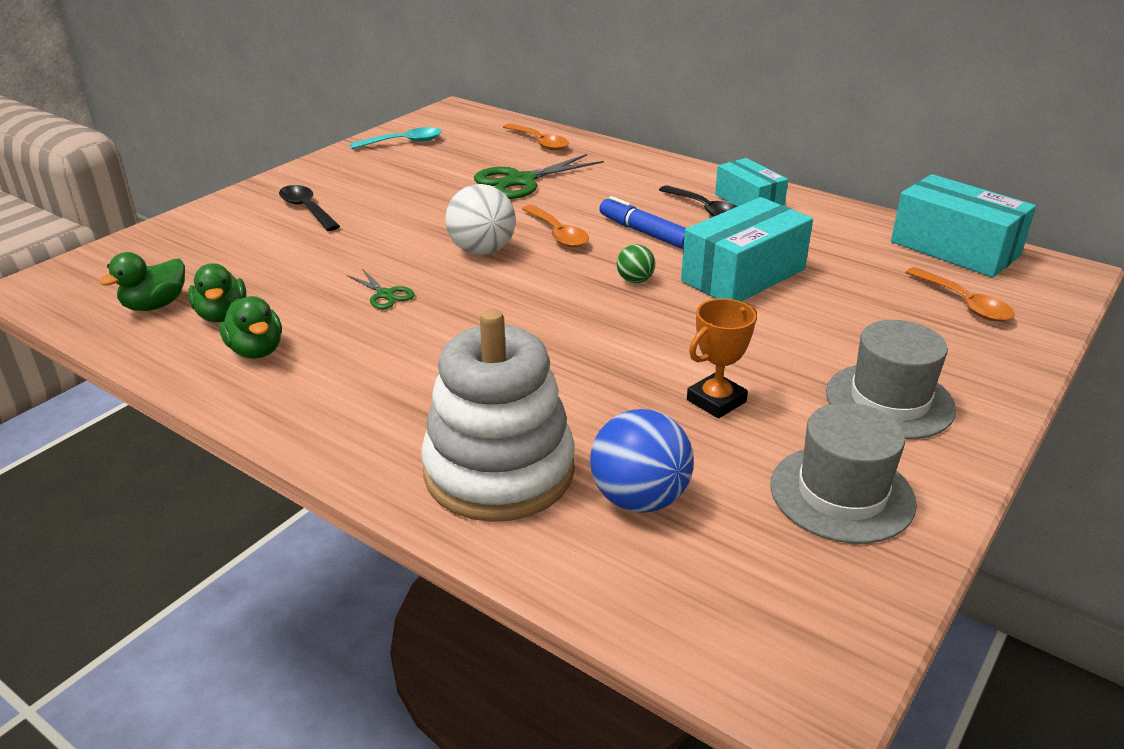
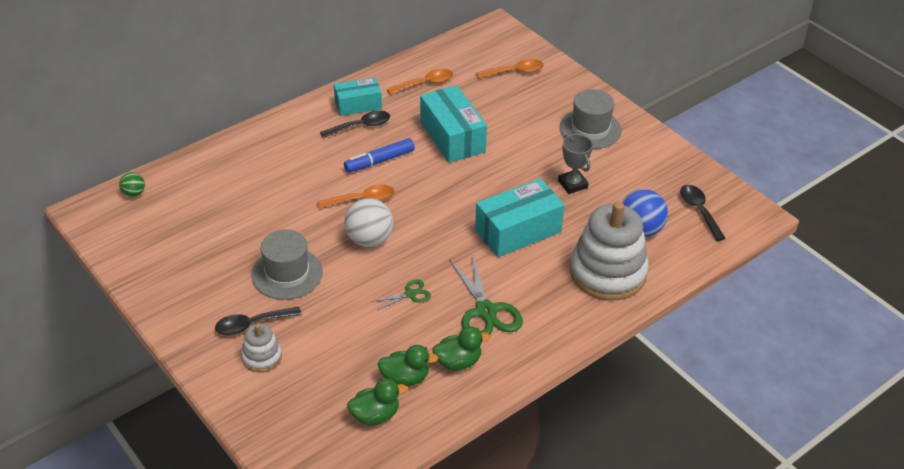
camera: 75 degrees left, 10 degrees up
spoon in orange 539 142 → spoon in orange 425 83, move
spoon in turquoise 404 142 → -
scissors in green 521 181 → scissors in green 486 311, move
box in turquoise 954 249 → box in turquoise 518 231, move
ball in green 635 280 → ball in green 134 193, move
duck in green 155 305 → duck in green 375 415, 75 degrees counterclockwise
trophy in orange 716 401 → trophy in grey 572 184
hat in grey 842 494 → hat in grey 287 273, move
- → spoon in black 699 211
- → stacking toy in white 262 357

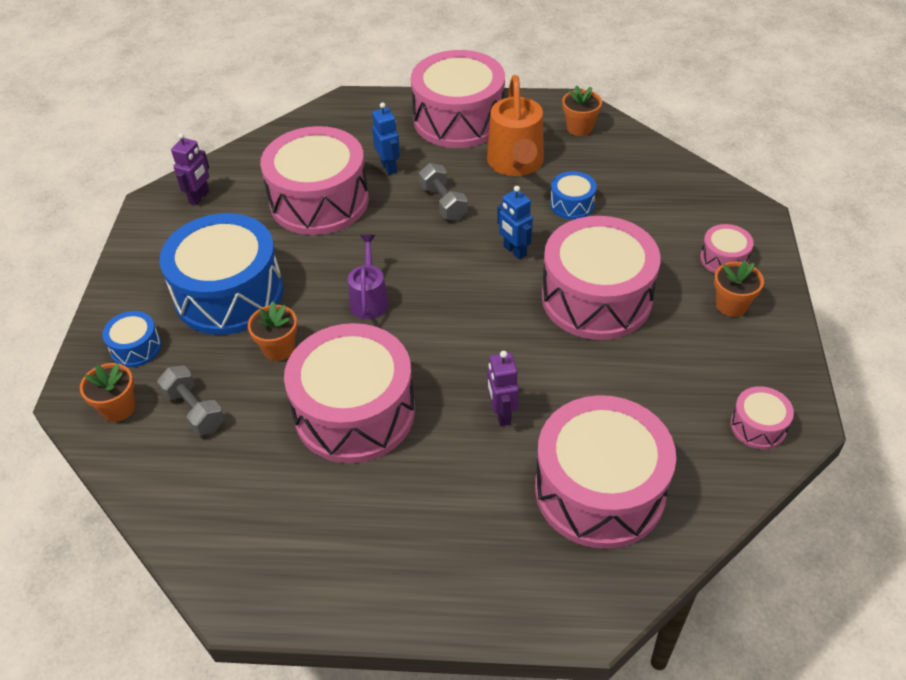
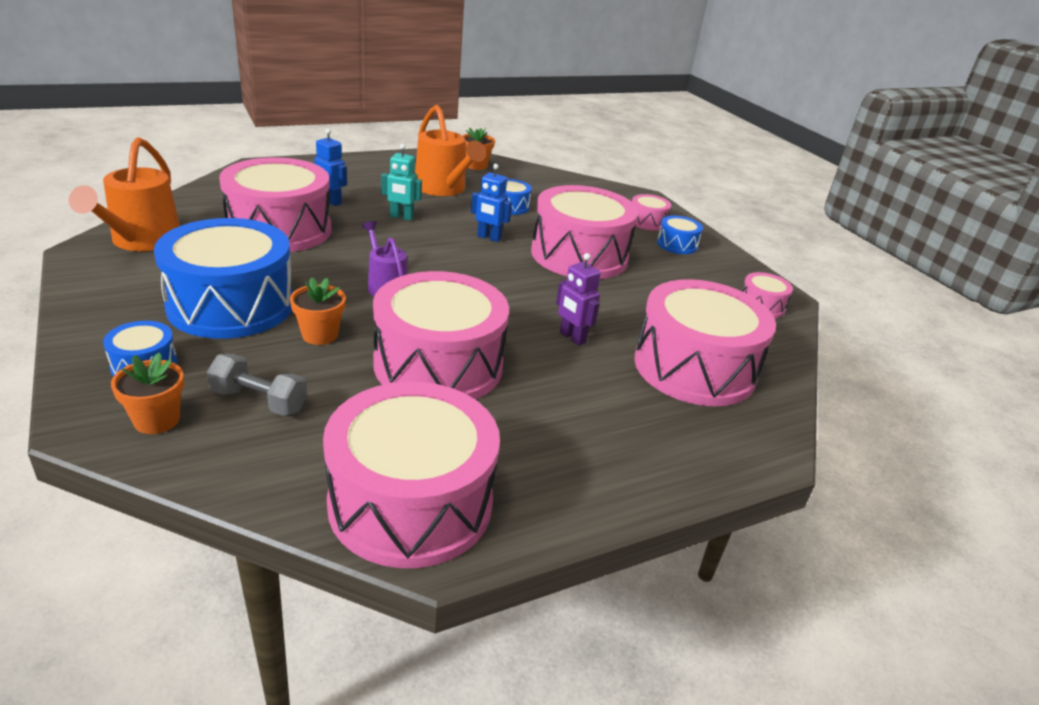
camera: 35 degrees left, 15 degrees down
drum in pink 459 119 → drum in pink 411 502, move
robot in purple 199 197 → watering can in orange 141 241
dumbbell in grey 443 203 → robot in turquoise 401 217
flower pot in orange 731 305 → drum in blue 677 244

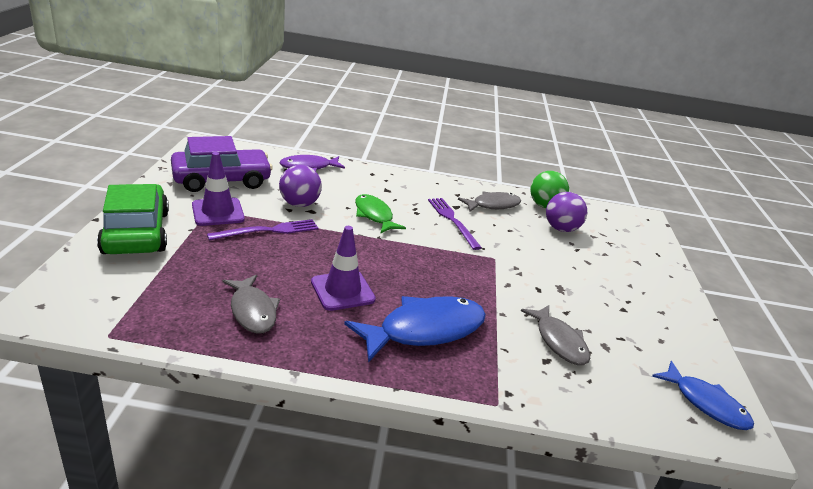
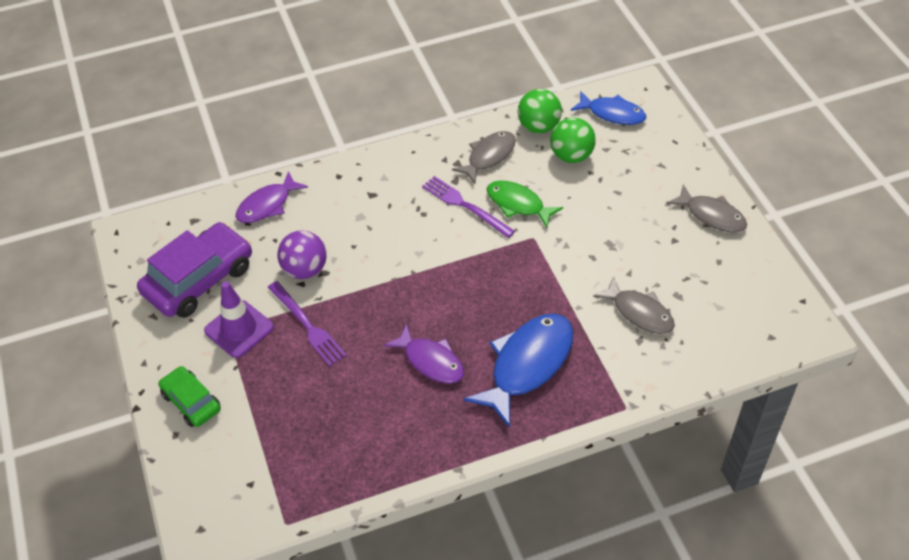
camera: 20 degrees left, 20 degrees up
car in green 136 232 → car in green 191 402, x0.57
ball in purple 561 229 → ball in green 571 156
fish in green 374 215 → fish in green 518 204, move
fork in purple 268 231 → fork in purple 307 325, 105 degrees clockwise
traffic cone in purple 342 291 → fish in purple 431 361
fish in grey 252 311 → fish in grey 711 215, move
fish in blue 705 403 → fish in blue 612 113, move

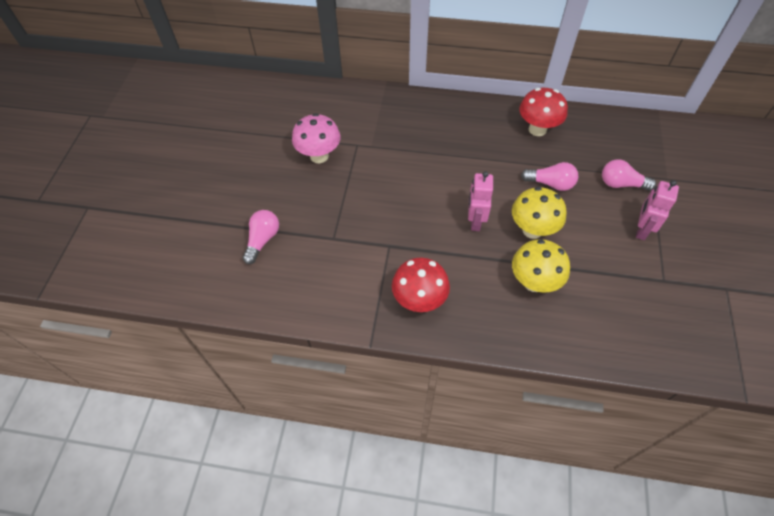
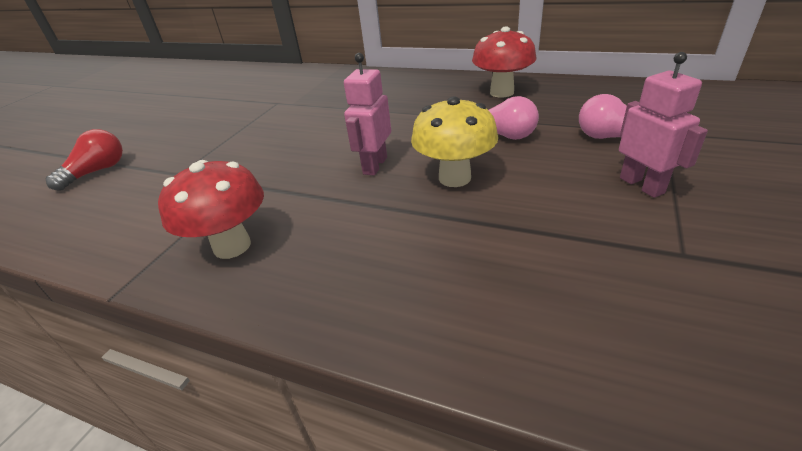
camera: 15 degrees right, 20 degrees down
mushroom in pink 319 156 → -
robot in pink 641 229 → robot in pink 642 185, 120 degrees clockwise
light bulb in pink 262 240 → light bulb in red 97 171
mushroom in yellow 534 282 → -

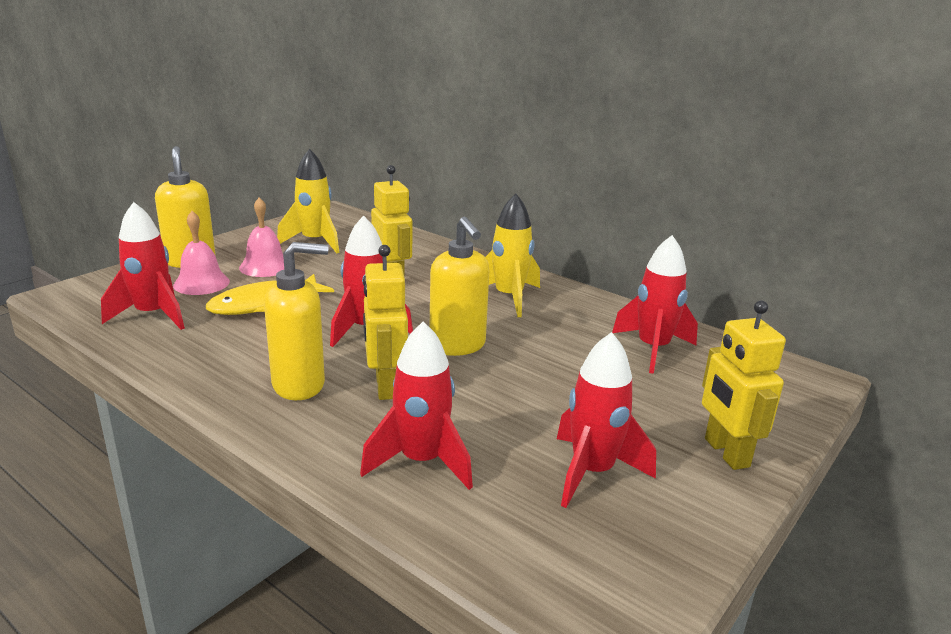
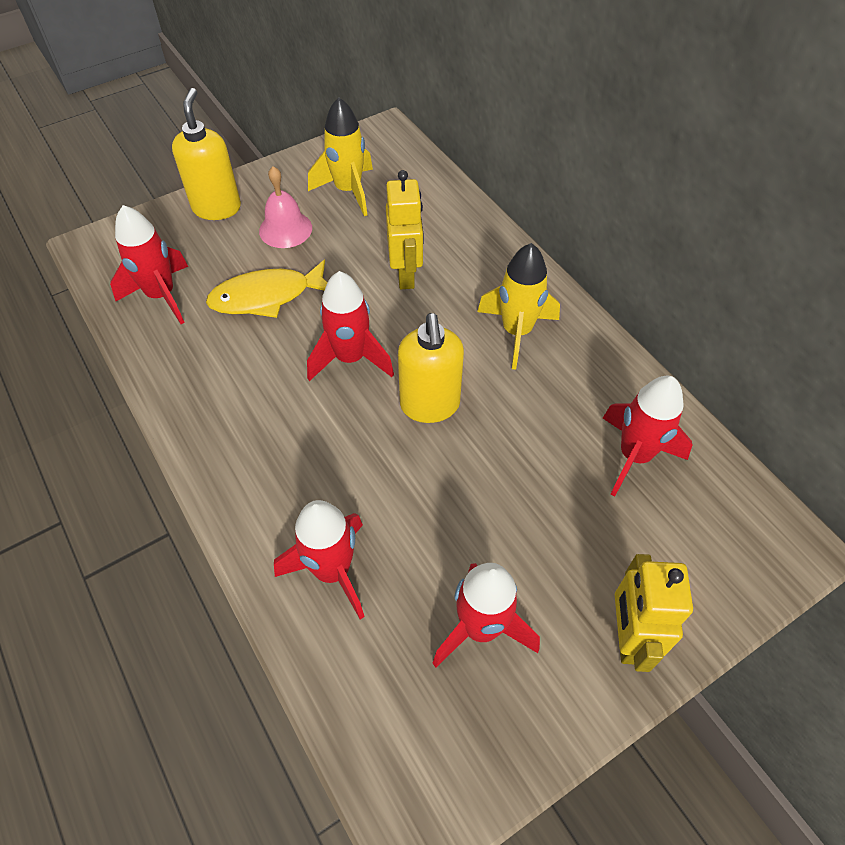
camera: 20 degrees right, 30 degrees up
bell in pink 201 283 → -
soap dispenser in yellow 299 385 → -
robot in yellow 385 387 → -

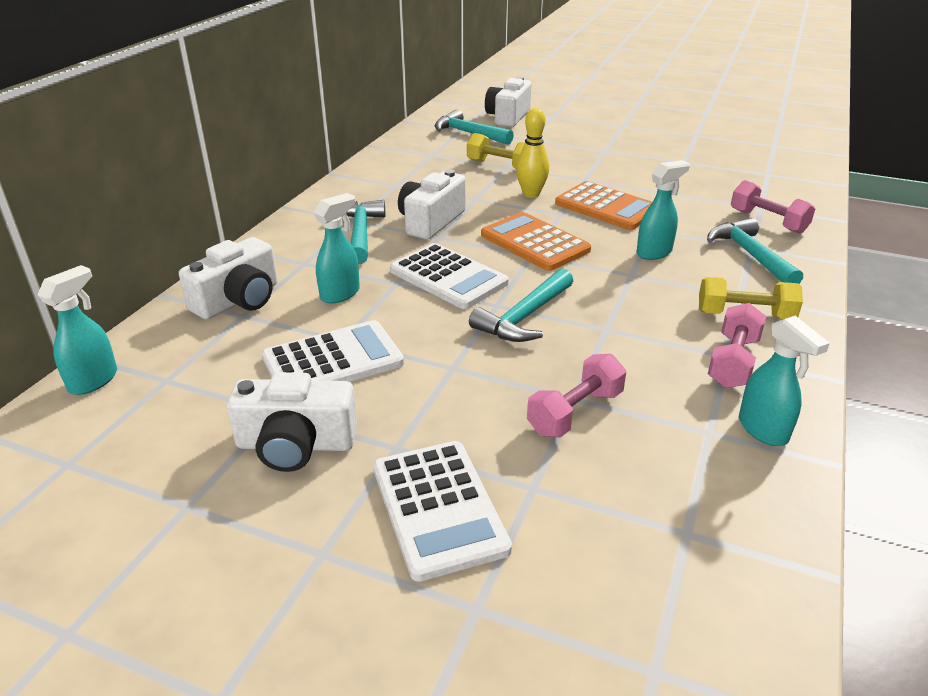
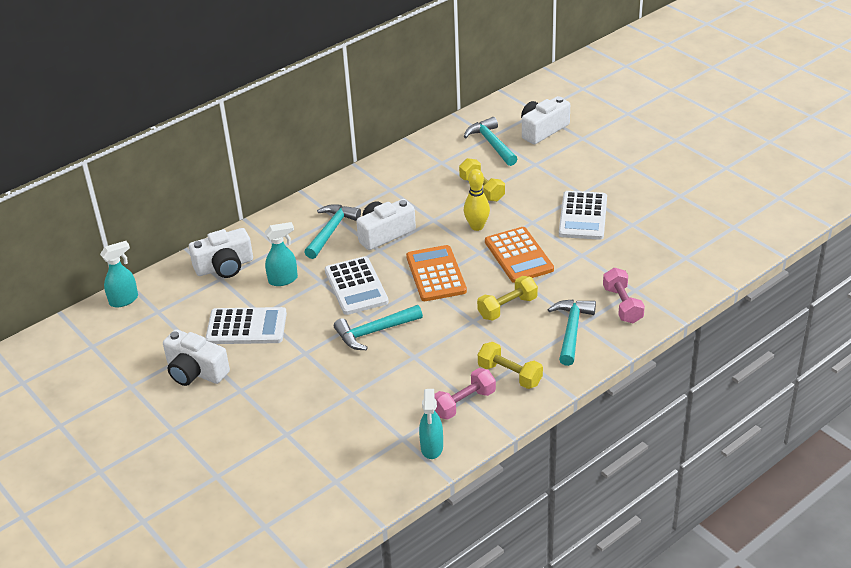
camera: 30 degrees right, 5 degrees up
spray bottle in turquoise 654 252 → dumbbell in yellow 507 307
dumbbell in pink 575 412 → -
calculator in white 438 508 → calculator in white 583 216, move

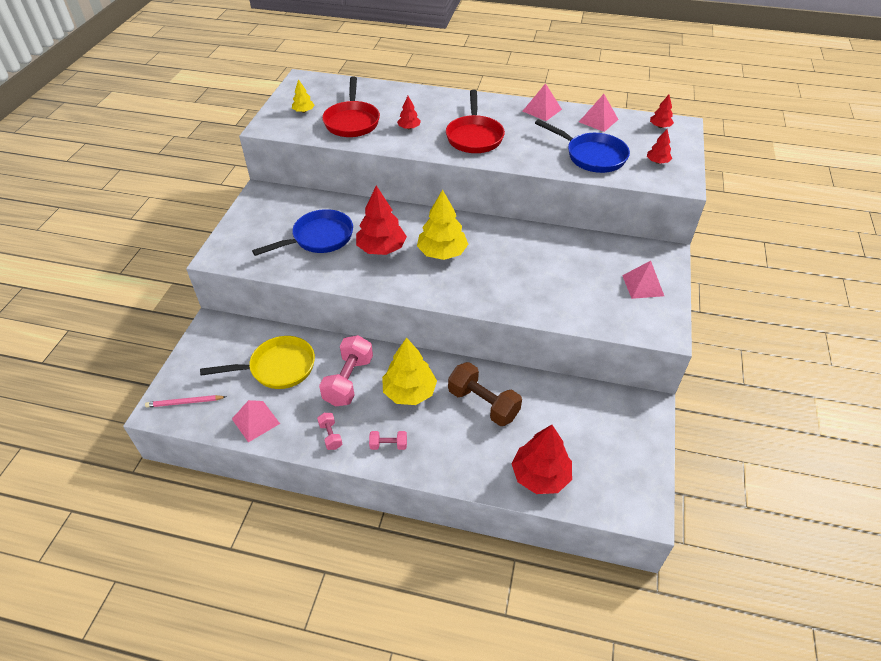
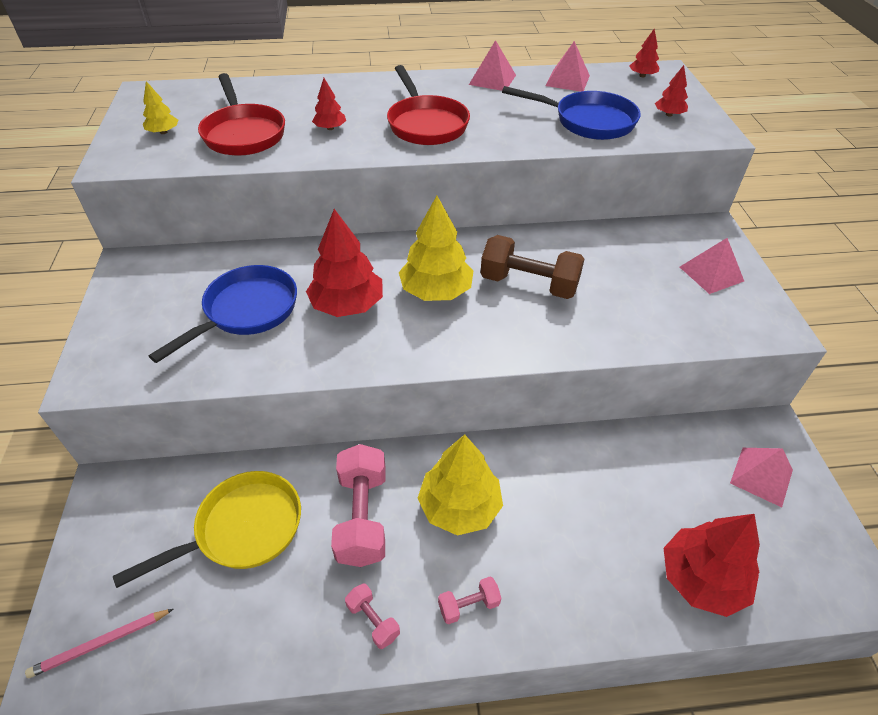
camera: 20 degrees left, 0 degrees up
dumbbell in brown 483 404 → dumbbell in brown 529 284, move
pyramid in pink 255 421 → pyramid in pink 761 476, move

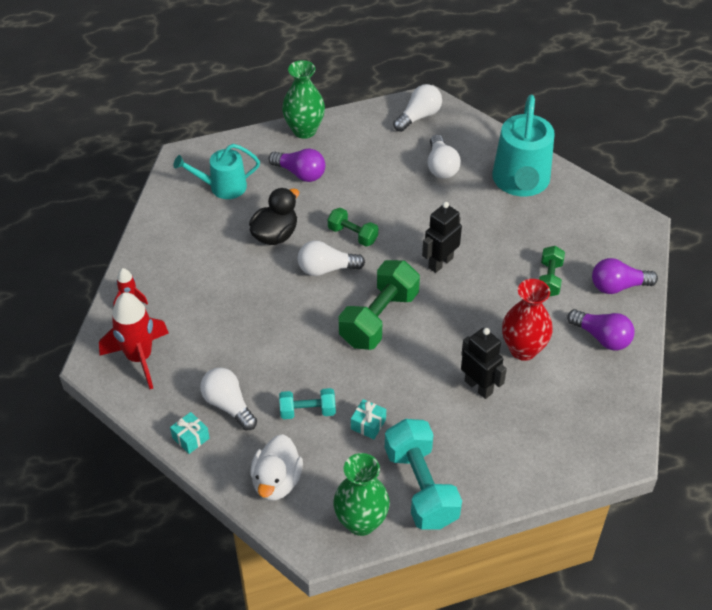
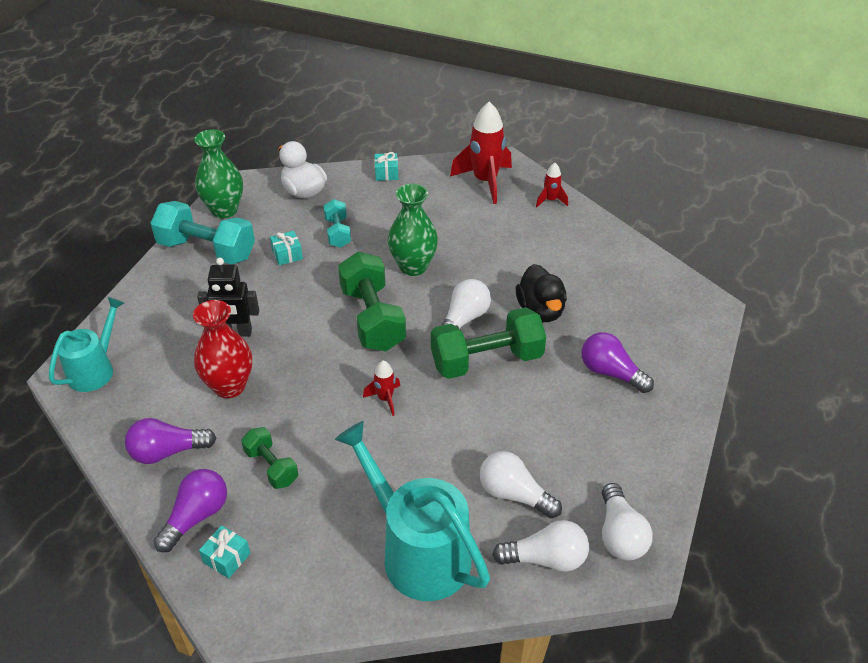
camera: 130 degrees right, 5 degrees down
vase in green 304 130 → vase in green 413 266, move
watering can in turquoise 222 187 → watering can in turquoise 95 369, move
light bulb in purple 300 173 → light bulb in purple 611 373, 60 degrees clockwise
robot in black 440 263 → rocket in red 385 399
dumbbell in green 352 235 → dumbbell in green 486 360, x1.83
light bulb in white 228 405 → light bulb in white 546 558, move
dumbbell in turquoise 307 411 → dumbbell in turquoise 338 233, 45 degrees counterclockwise
- → gift in turquoise 227 558

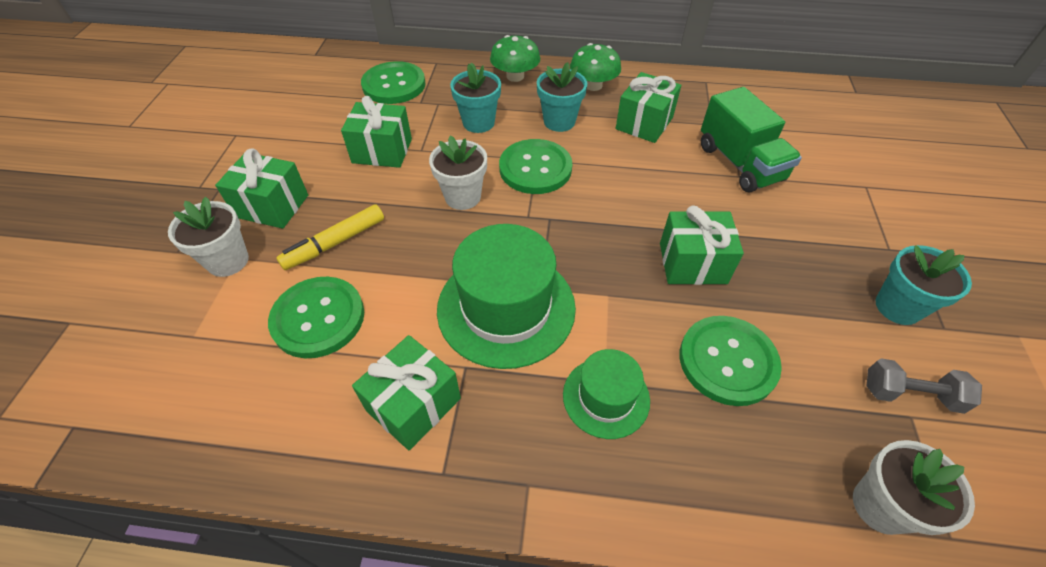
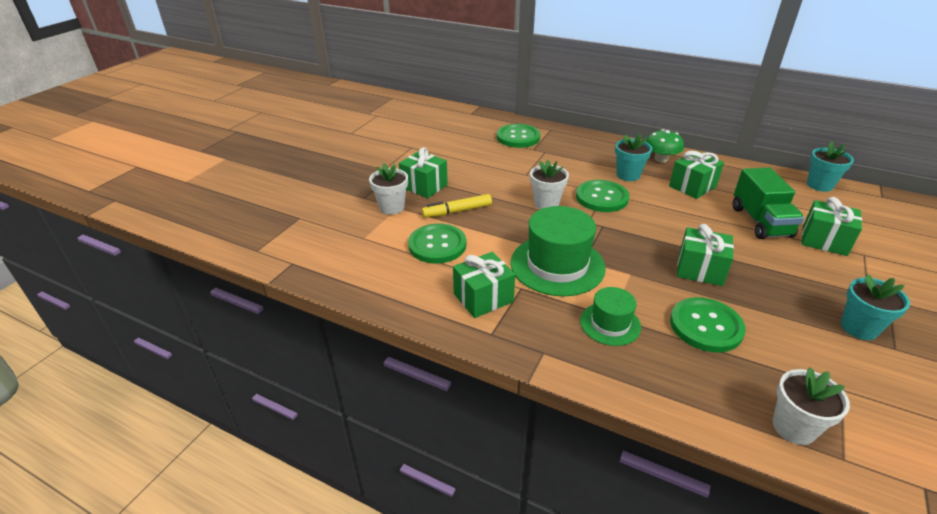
camera: 20 degrees right, 15 degrees down
mushroom in green 515 76 → -
flower pot in turquoise 478 123 → flower pot in turquoise 819 185, move
gift in green 382 151 → gift in green 824 240, move
dumbbell in grey 910 394 → -

